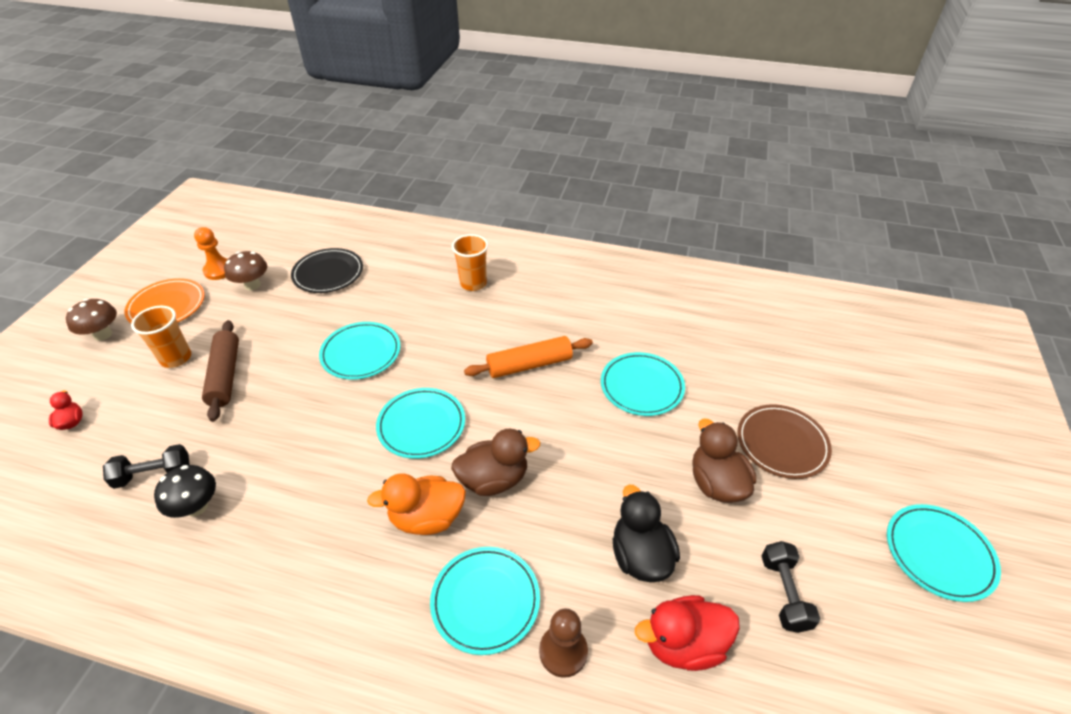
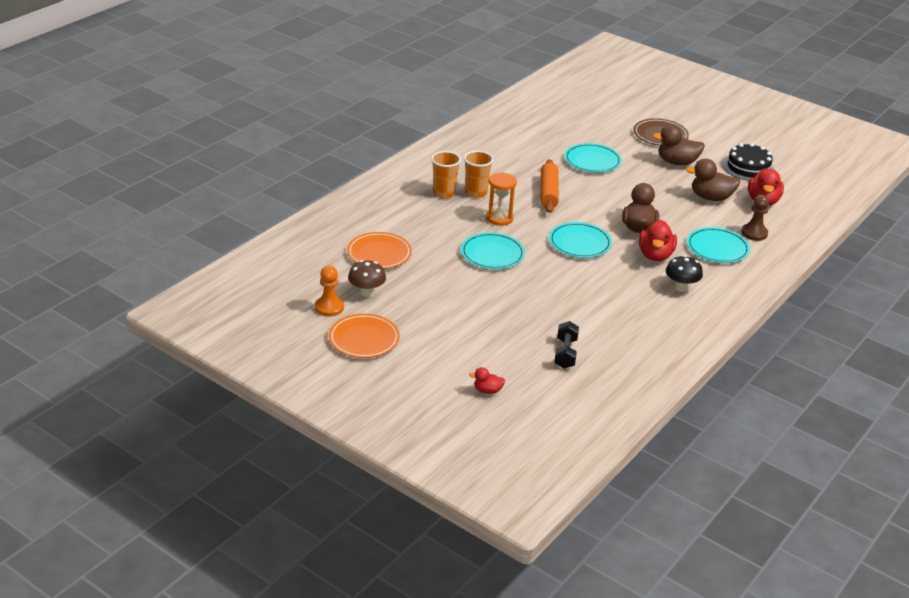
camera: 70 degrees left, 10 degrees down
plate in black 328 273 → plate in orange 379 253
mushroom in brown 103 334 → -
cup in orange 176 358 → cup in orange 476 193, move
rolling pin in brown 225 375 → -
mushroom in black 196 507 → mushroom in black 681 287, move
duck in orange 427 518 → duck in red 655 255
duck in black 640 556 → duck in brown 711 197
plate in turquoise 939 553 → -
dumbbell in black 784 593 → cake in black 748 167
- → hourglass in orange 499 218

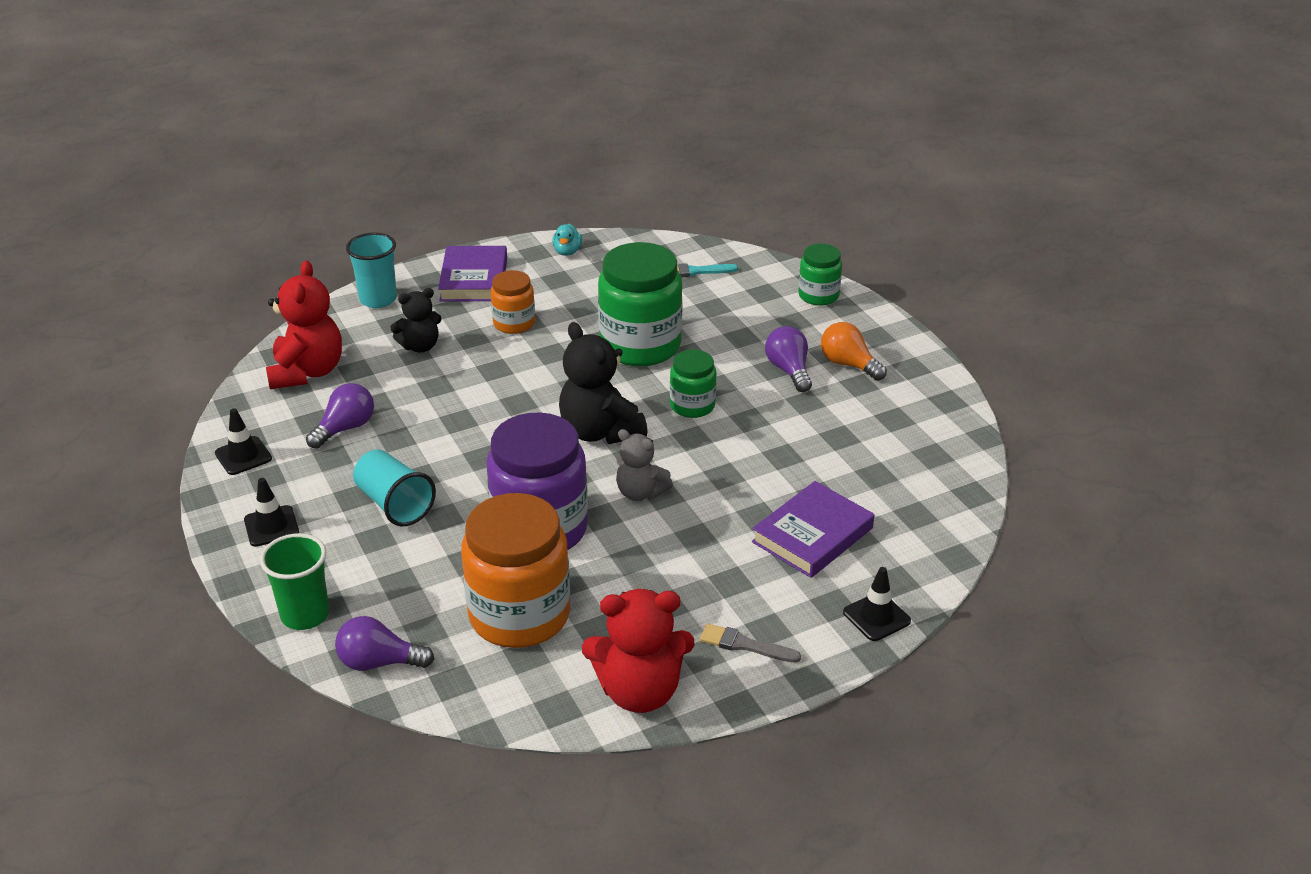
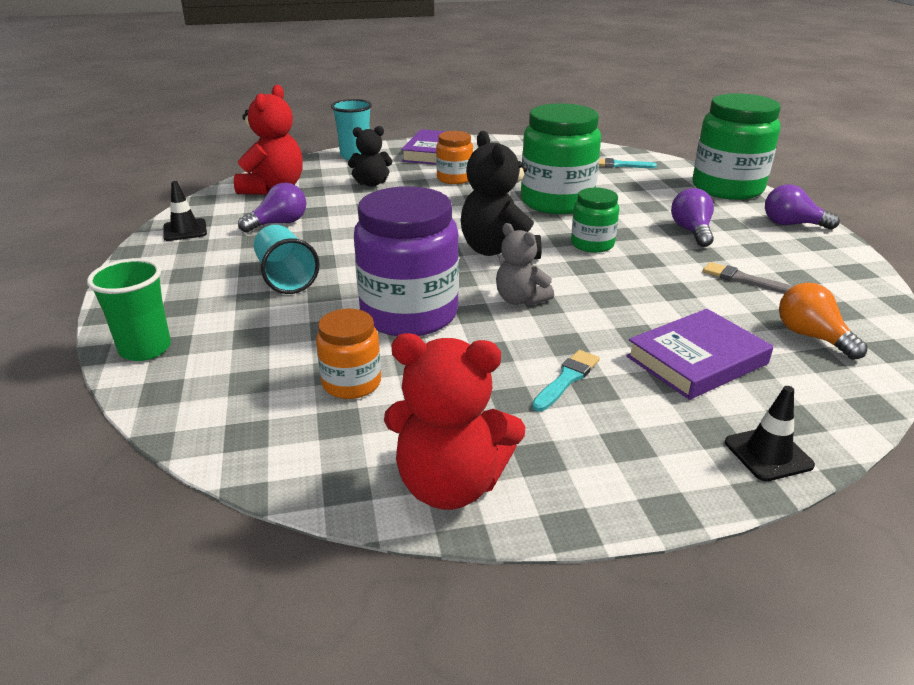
camera: 15 degrees right, 5 degrees down
duck in turquoise 567 252 → -
jar in green 818 295 → jar in green 727 188, x1.89
light bulb in orange 848 364 → light bulb in orange 811 336, move
traffic cone in black 271 526 → -
jar in orange 519 615 → jar in orange 351 383, x0.53
light bulb in purple 379 662 → light bulb in purple 792 224, move
brush in grey 745 645 → brush in grey 743 279, move
- → brush in turquoise 566 379

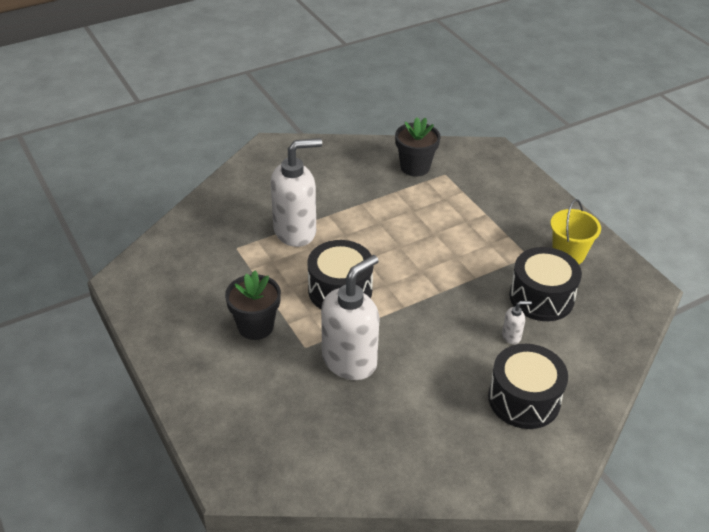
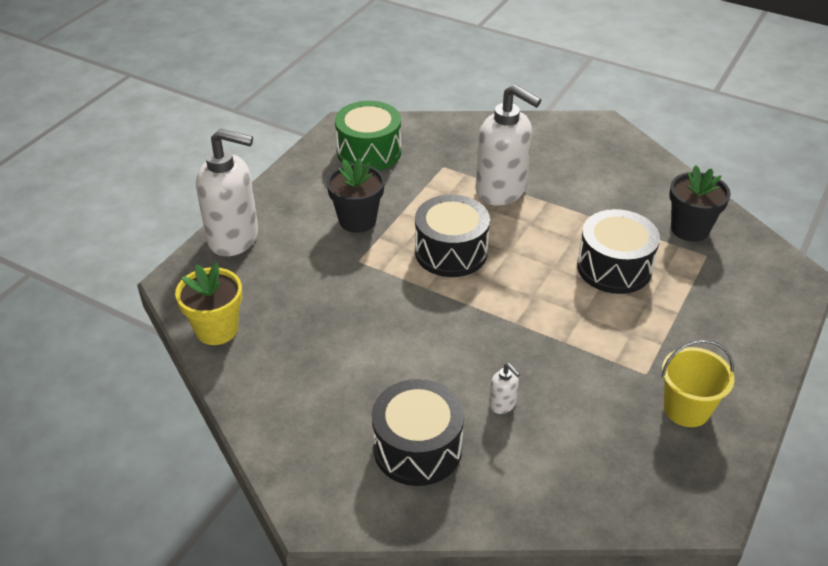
camera: 60 degrees right, 0 degrees up
drum in black 541 297 → drum in black 614 267, move
soap dispenser in white 350 360 → soap dispenser in white 234 238, move
- → drum in green 369 152
- → flower pot in yellow 216 329

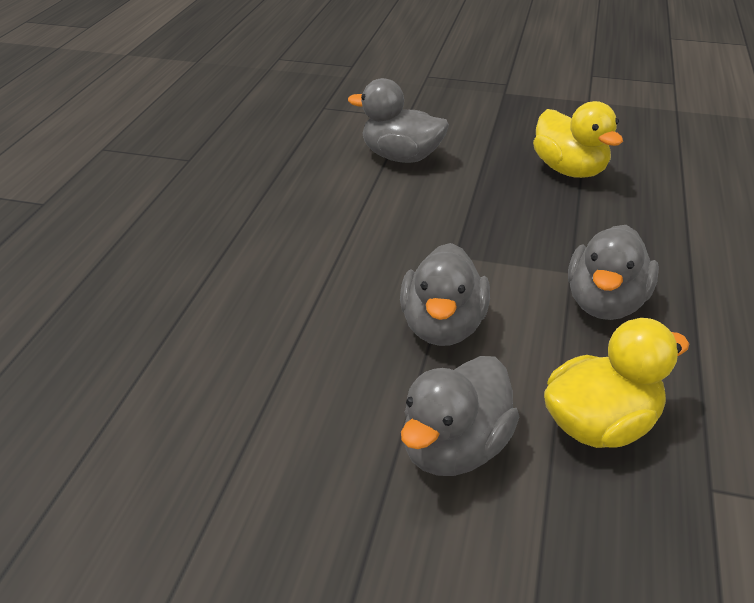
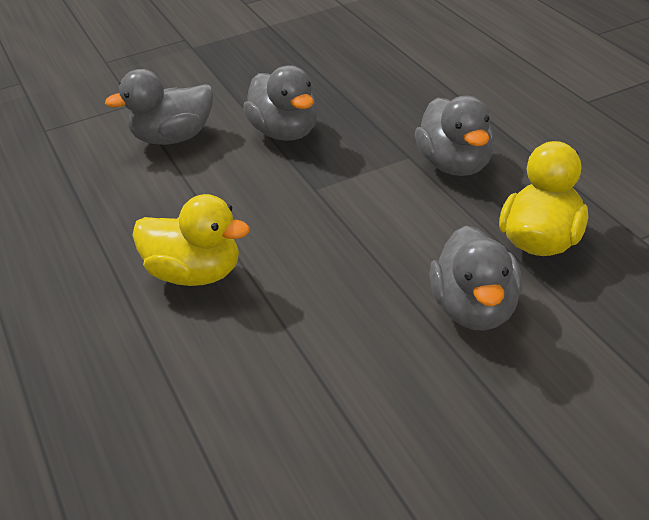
camera: 35 degrees left, 0 degrees up
duck in yellow 570 170 → duck in yellow 196 275, move
duck in grey 442 327 → duck in grey 286 133, move

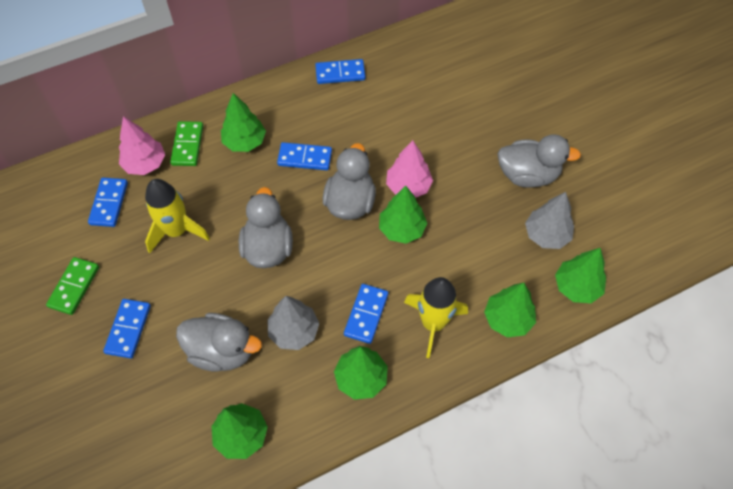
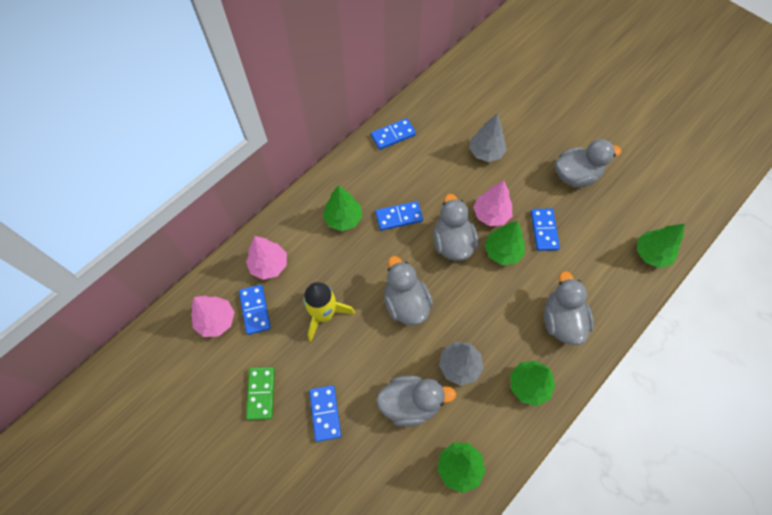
camera: 20 degrees left, 5 degrees up
domino in green 188 145 → -
tree in grey 546 235 → tree in grey 485 152, move
rocket in yellow 433 323 → duck in grey 561 320
tree in green 507 319 → -
domino in blue 366 314 → domino in blue 544 230, move
- → tree in pink 216 320

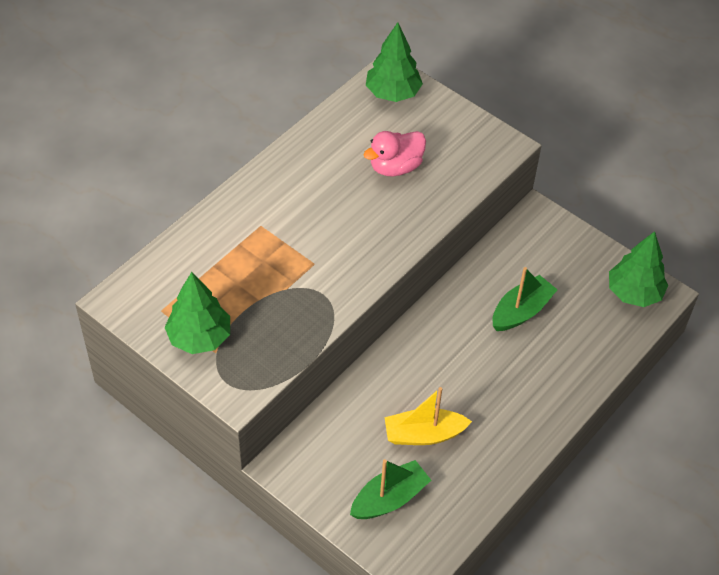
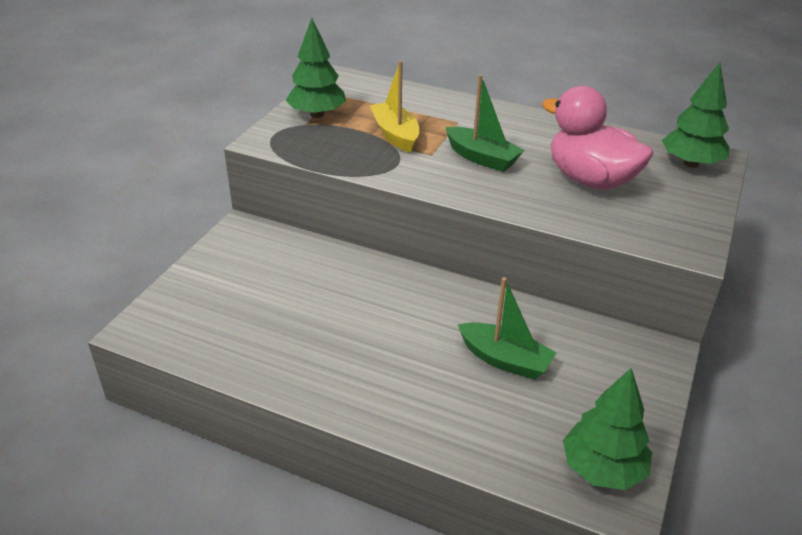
camera: 75 degrees right, 15 degrees down
duck in pink 395 167 → duck in pink 590 180, x1.51
boat in yellow 423 434 → boat in yellow 395 135, move
boat in green 389 498 → boat in green 482 158, move

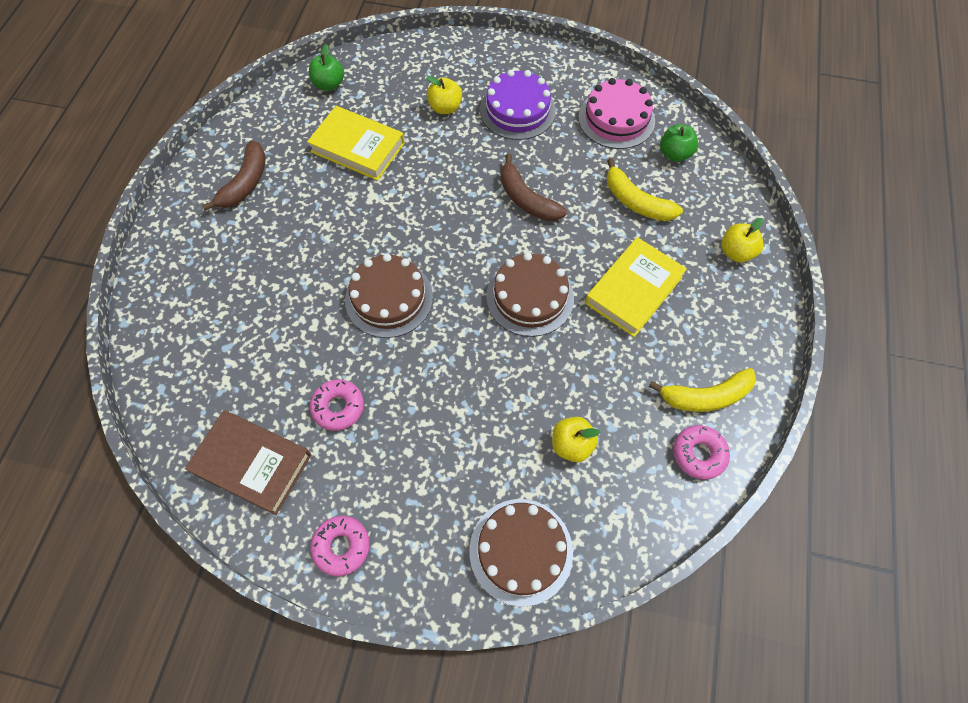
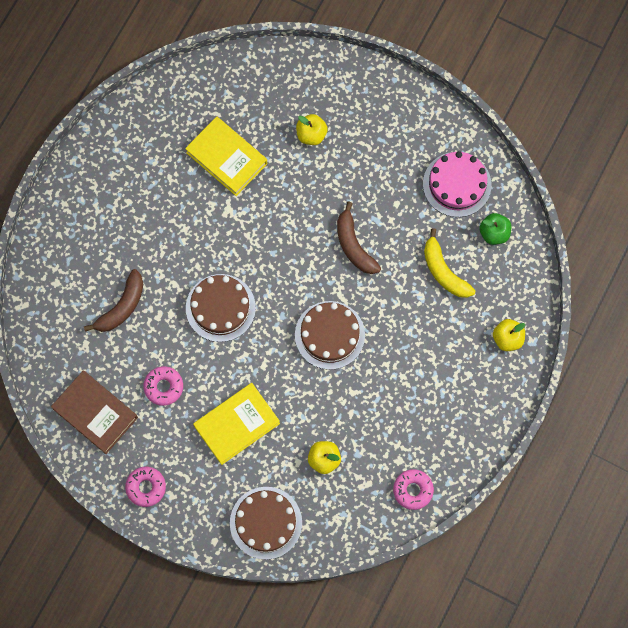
camera: 15 degrees right, 10 degrees up
apple in green 329 84 → -
cake in purple 517 110 → -
banana in brown 245 183 → banana in brown 121 307, move
book in yellow 633 290 → book in yellow 237 424, move
banana in yellow 705 396 → -

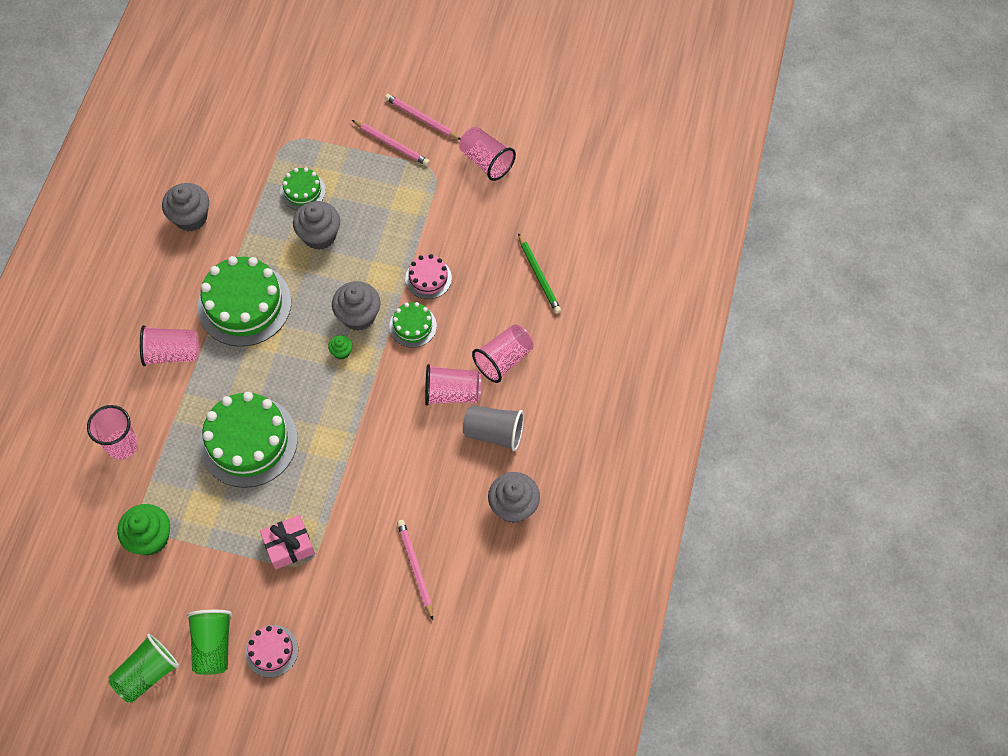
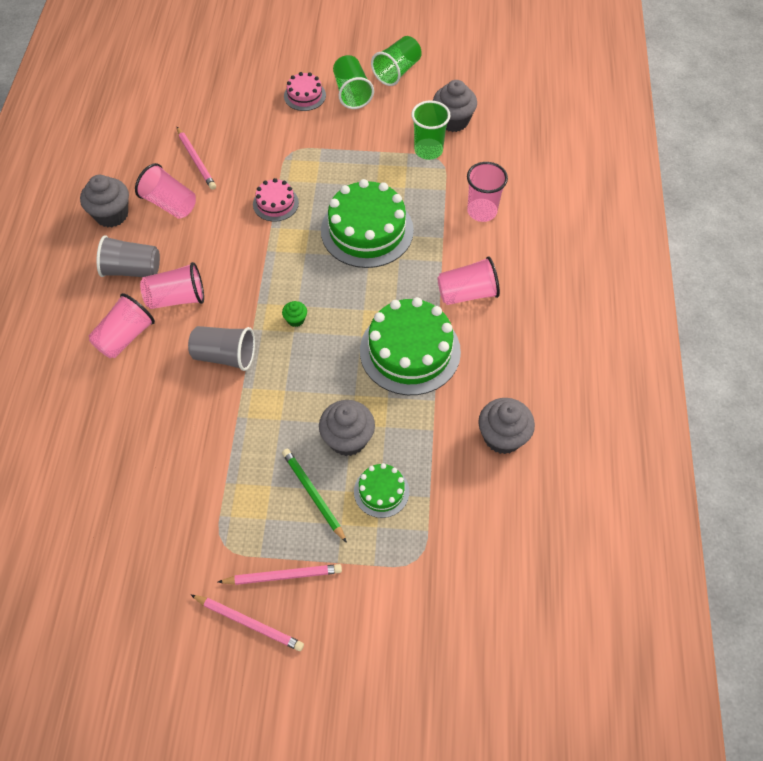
camera: 170 degrees right, 5 degrees down
pencil in pink 392 144 → pencil in pink 283 576, 150 degrees clockwise
cup in pink 486 161 → cup in pink 170 204, move
pencil in green 539 275 → pencil in green 313 494, move
cake in pink 428 278 → cake in pink 275 203, move
cupcake in grey 358 316 → cupcake in grey 453 121, move
cake in green 413 326 → cup in grey 225 356
cupcake in green 150 538 → cup in green 428 150
gift in pink 289 545 → -

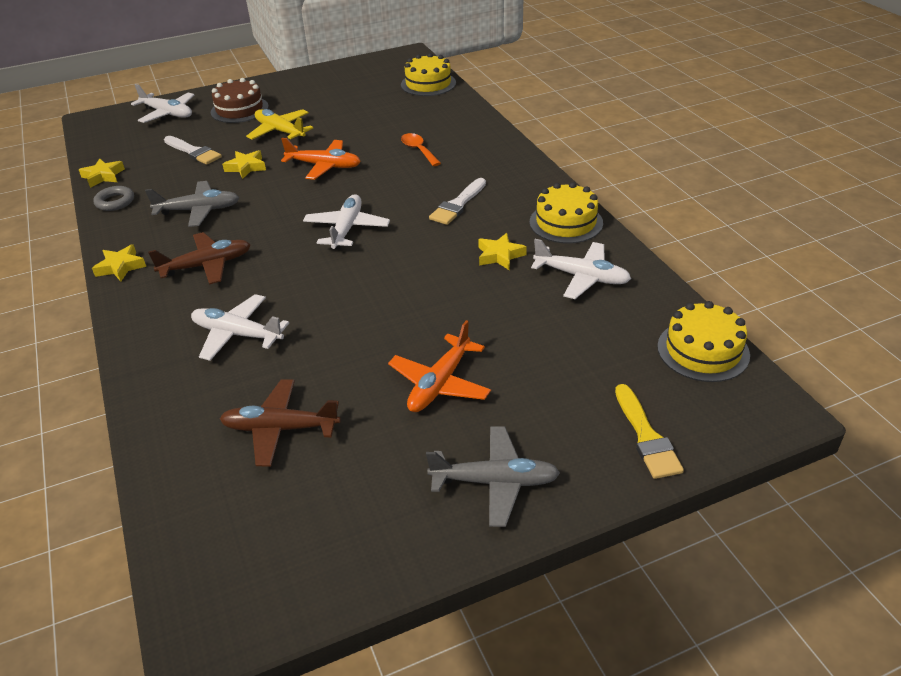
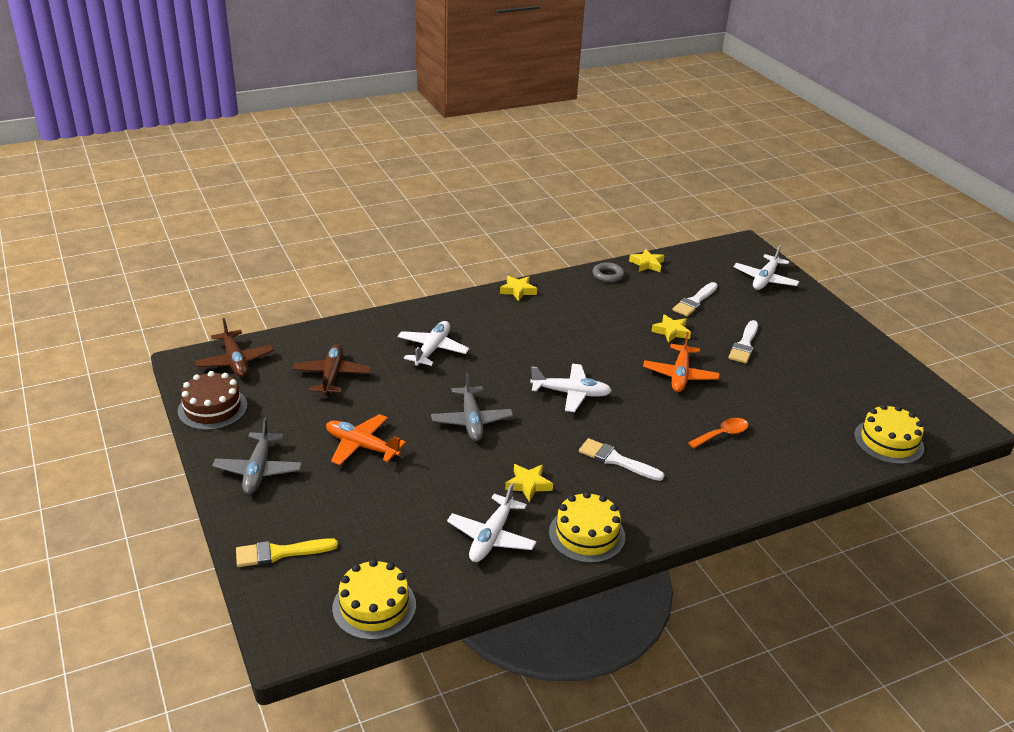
camera: 85 degrees right, 5 degrees down
cake in brown 239 109 → cake in brown 212 408, move
plane in yellow 280 131 → brush in white 744 345
plane in grey 199 210 → plane in grey 471 421, move
plane in brown 207 265 → plane in brown 235 361, move

